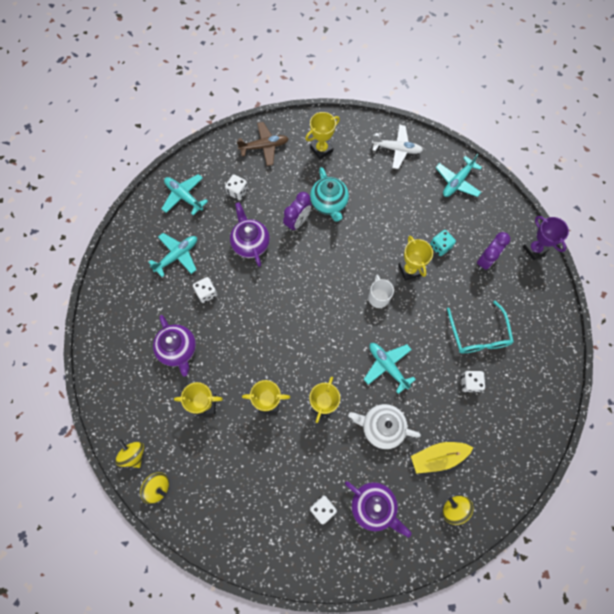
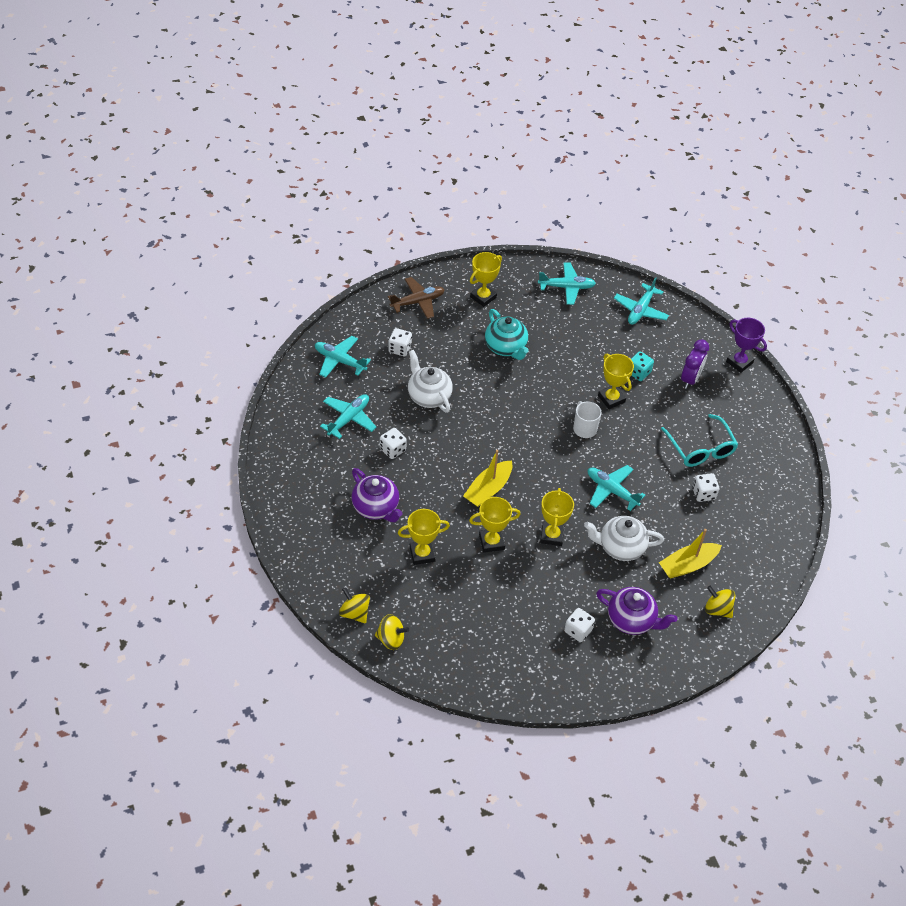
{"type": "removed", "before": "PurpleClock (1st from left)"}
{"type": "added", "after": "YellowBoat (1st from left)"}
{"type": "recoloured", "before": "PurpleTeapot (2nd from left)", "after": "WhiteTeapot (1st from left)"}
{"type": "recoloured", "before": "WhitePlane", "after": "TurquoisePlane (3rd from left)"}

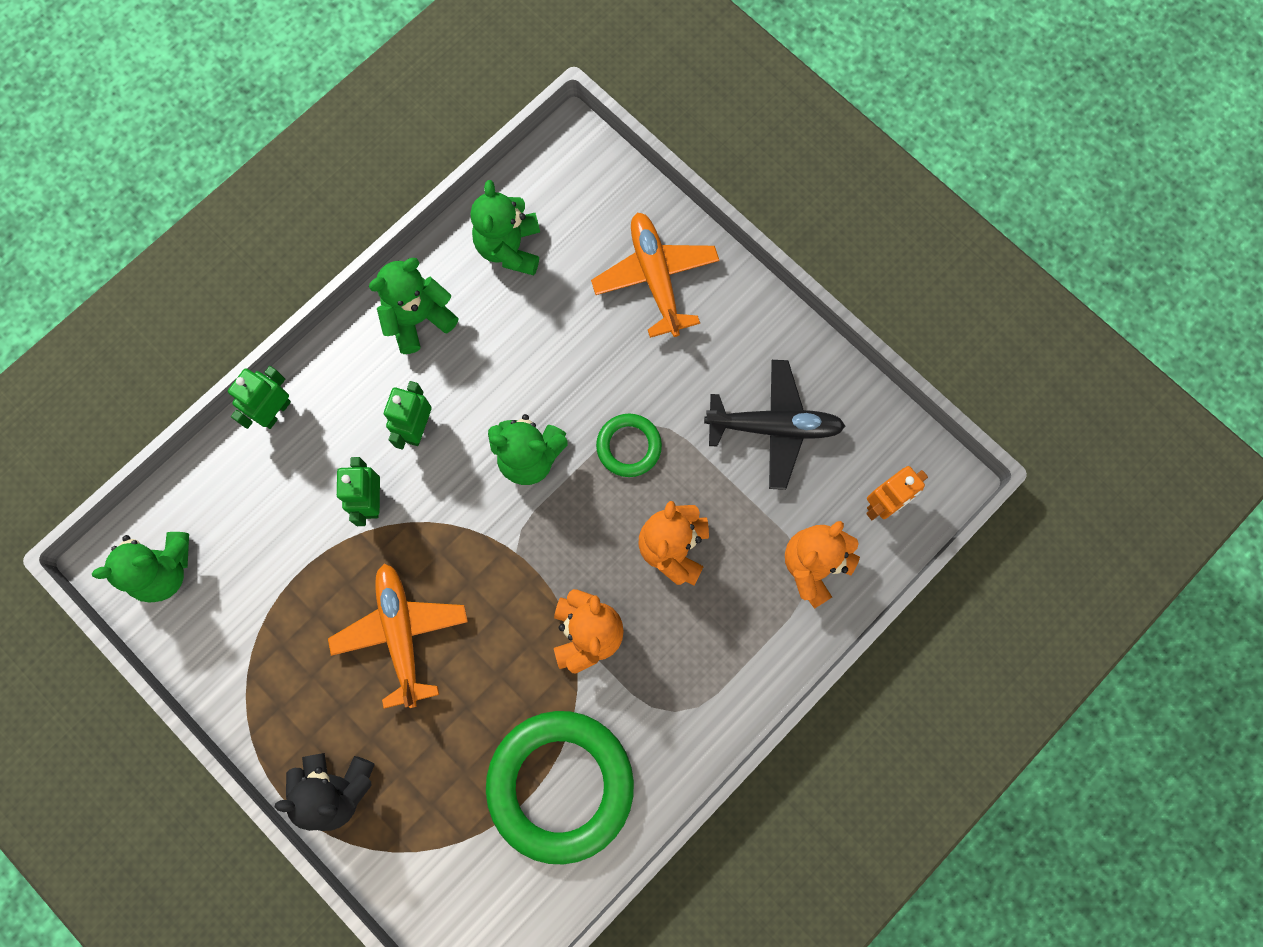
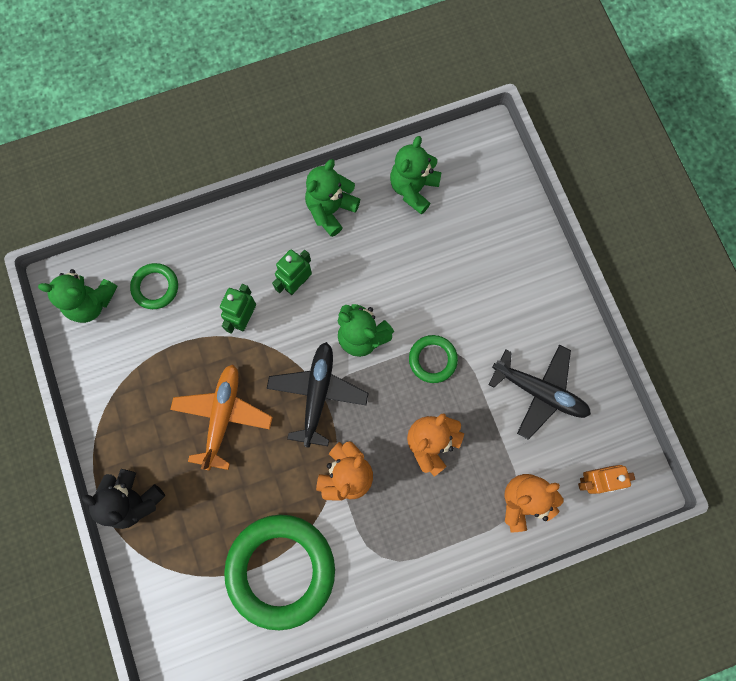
{"type": "removed", "before": "GreenRobot (1st from left)"}
{"type": "removed", "before": "OrangePlane (2nd from left)"}
{"type": "added", "after": "GreenRing (1st from left)"}
{"type": "added", "after": "BlackPlane (1st from left)"}
{"type": "turned", "before": "GreenTeddyBear (2nd from left)", "turn": -45}

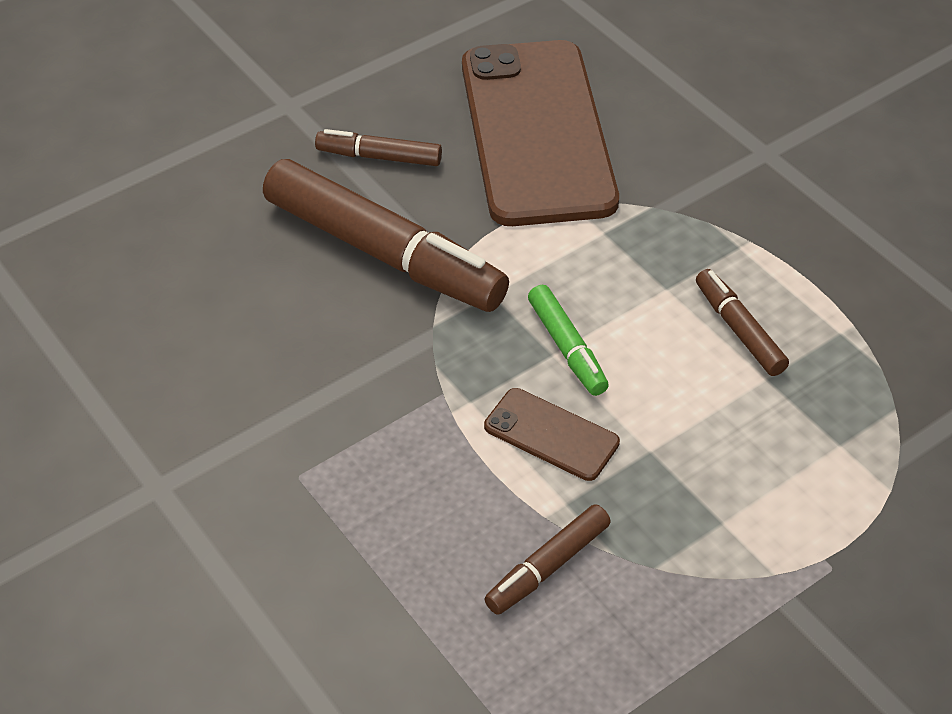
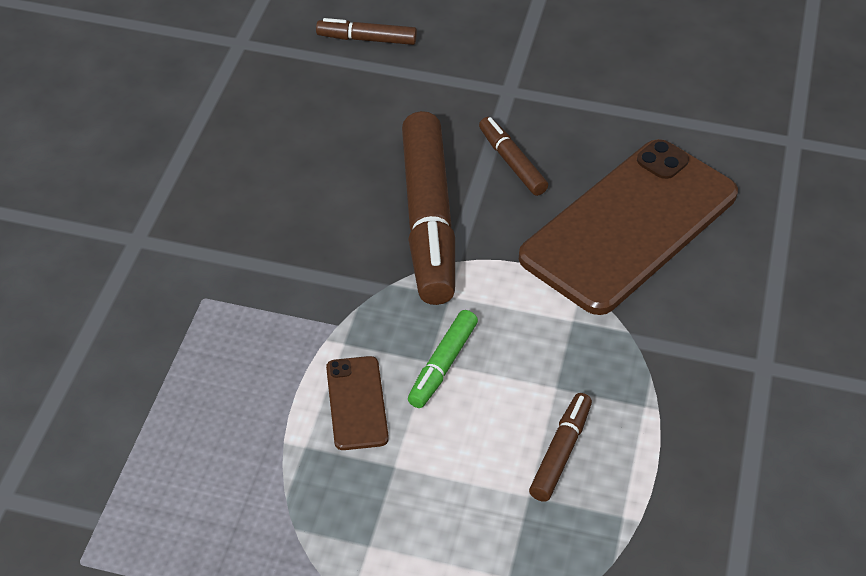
{"type": "moved", "before": "BrownMarker (3rd from left in the first image)", "after": "BrownMarker (1st from left)"}

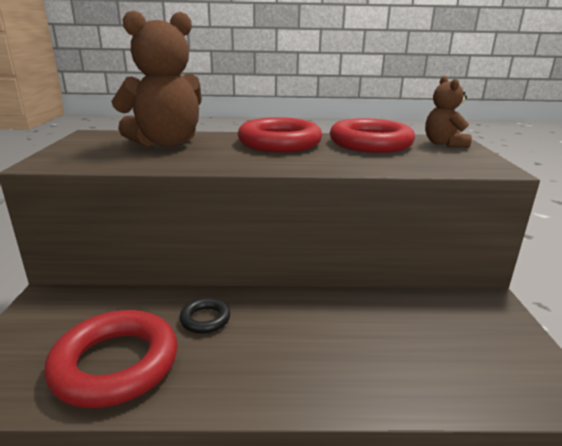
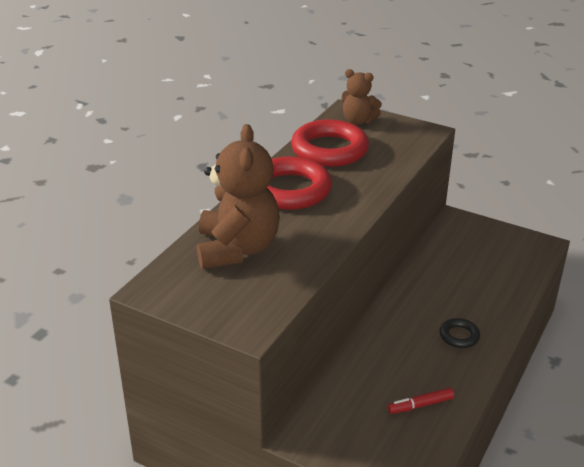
{"type": "moved", "before": "BlackRing"}
{"type": "replaced", "before": "RedRing (1st from left)", "after": "RedMarker"}

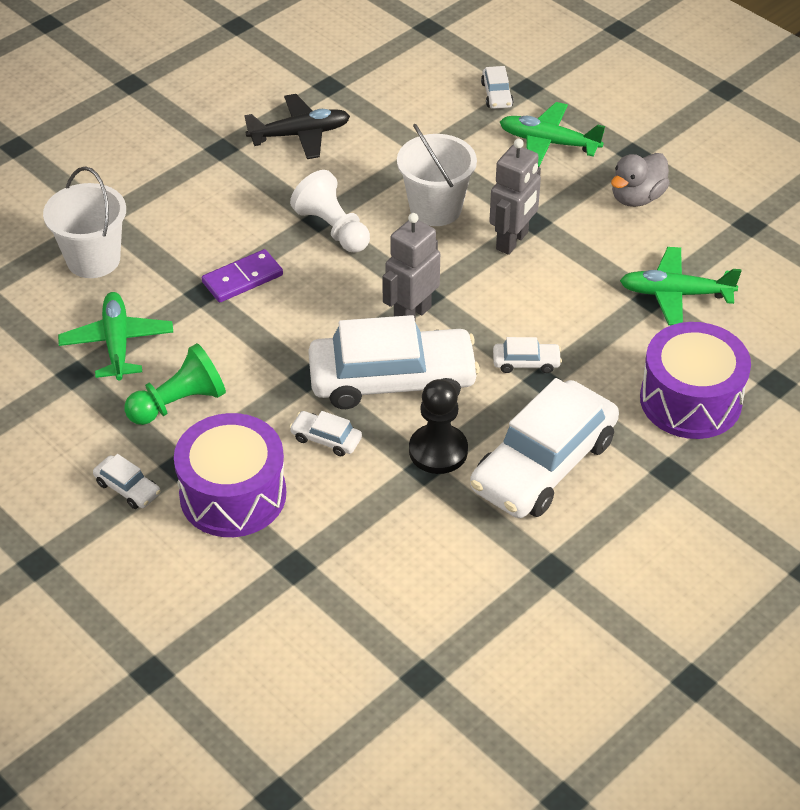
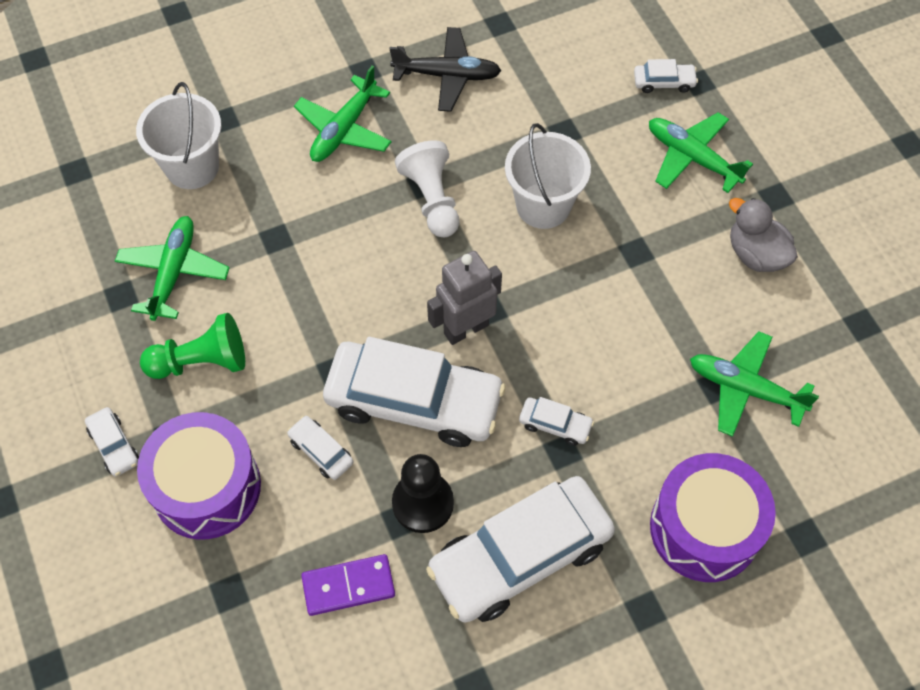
{"type": "removed", "before": "GreyRobot (2nd from left)"}
{"type": "added", "after": "GreenPlane (2nd from left)"}
{"type": "moved", "before": "PurpleDomino"}
{"type": "turned", "before": "WhiteCar (4th from left in the first image)", "turn": -105}
{"type": "turned", "before": "GreyDuck", "turn": 75}

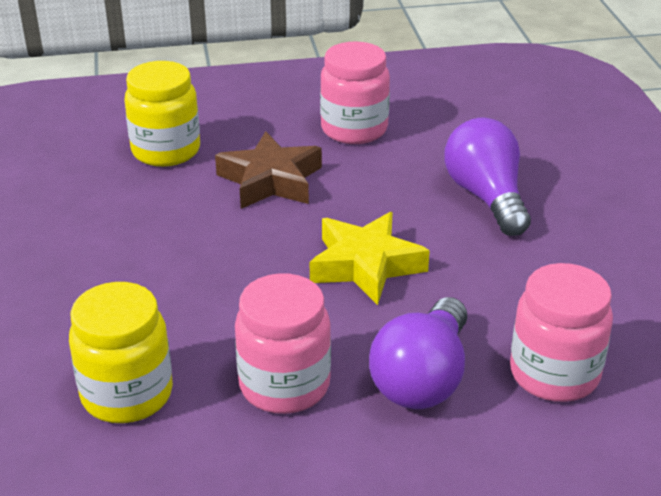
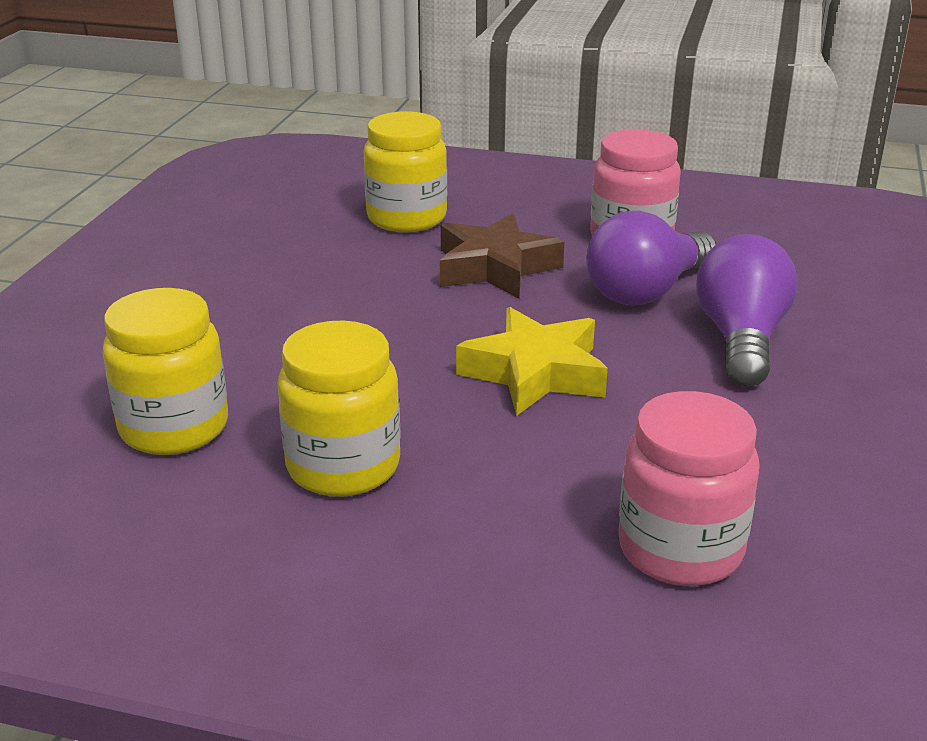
{"type": "moved", "before": "PurpleLightBulb (1st from left)"}
{"type": "recoloured", "before": "PinkJar (1st from left)", "after": "YellowJar (2nd from left)"}

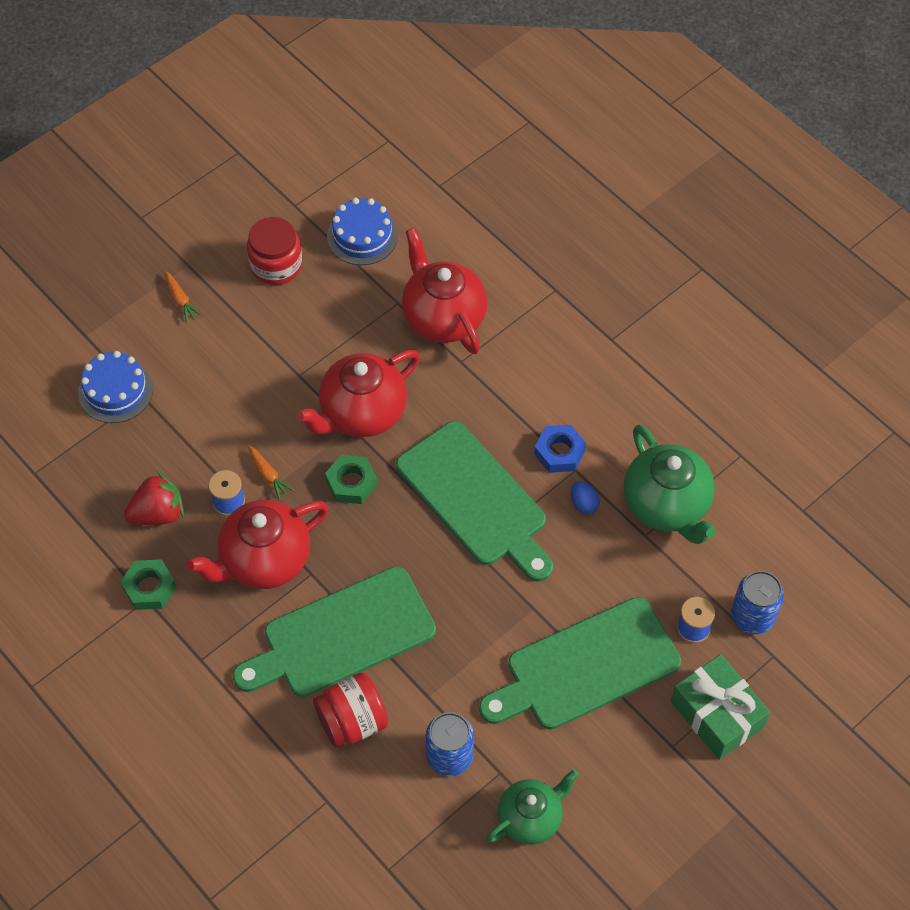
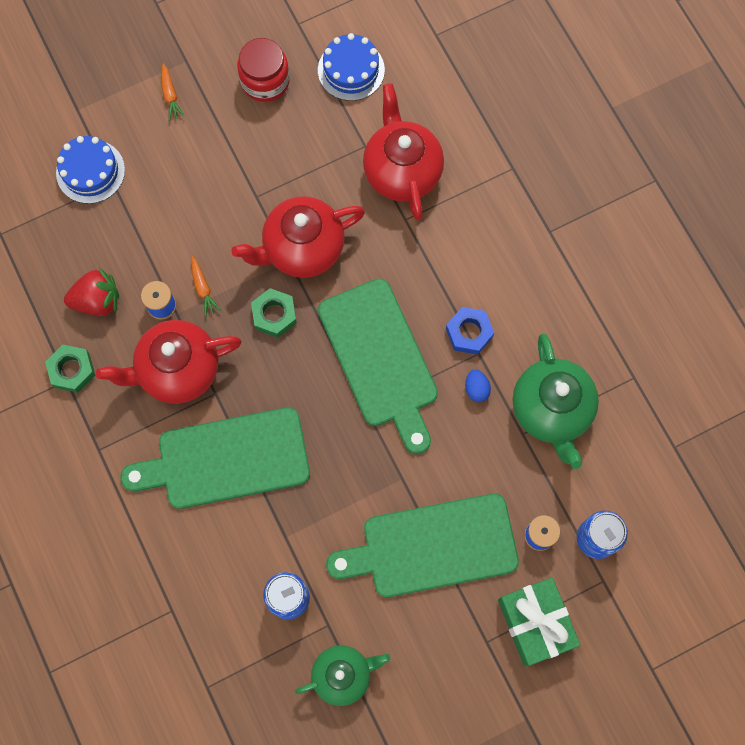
{"type": "removed", "before": "RedJar (2nd from left)"}

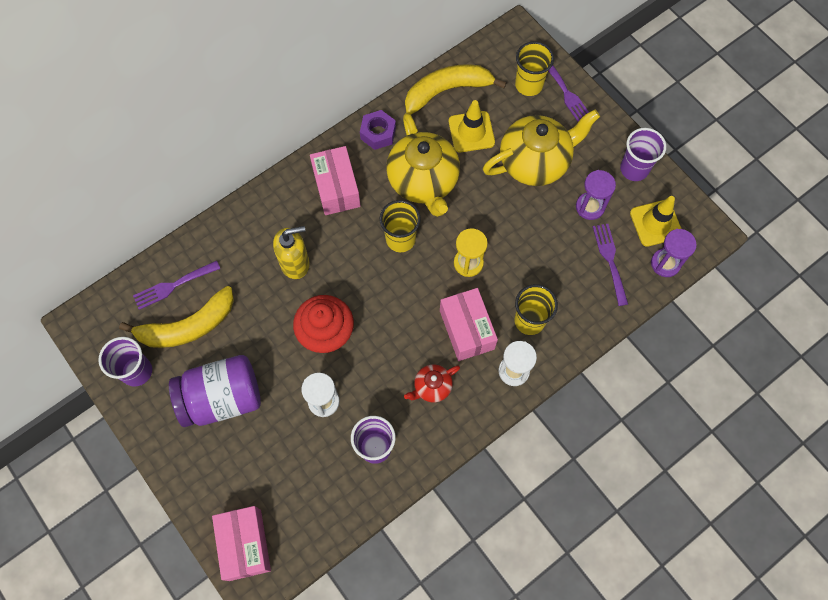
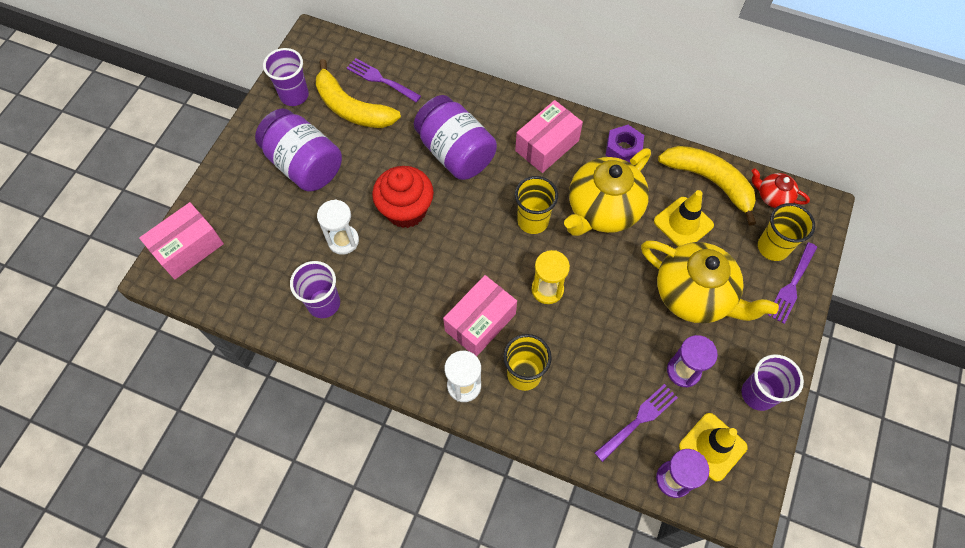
{"type": "moved", "before": "RedTeapot"}
{"type": "replaced", "before": "YellowSoapDispenser", "after": "PurpleJar (2nd from left)"}

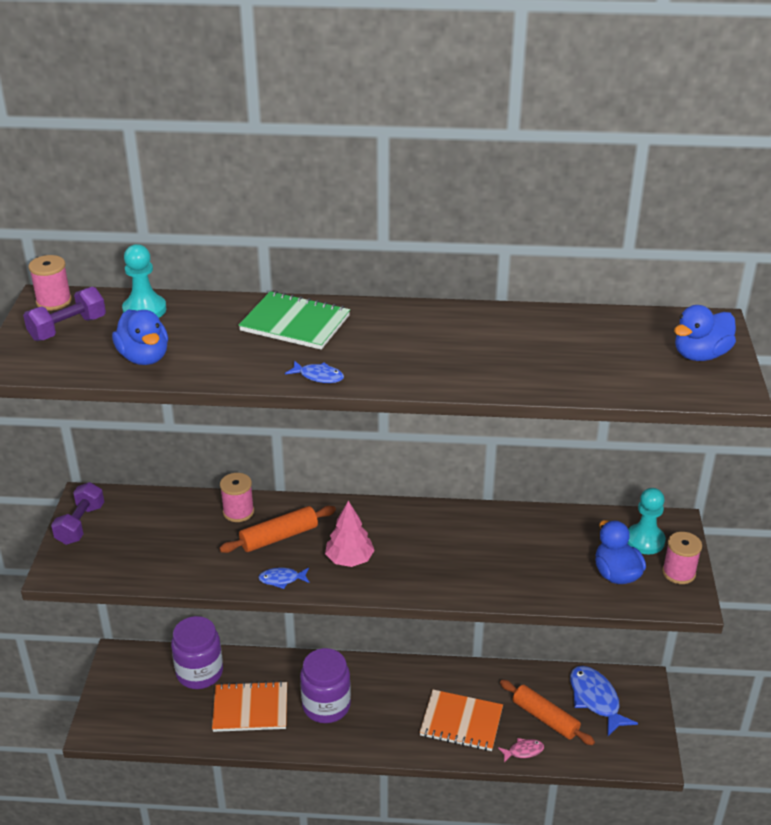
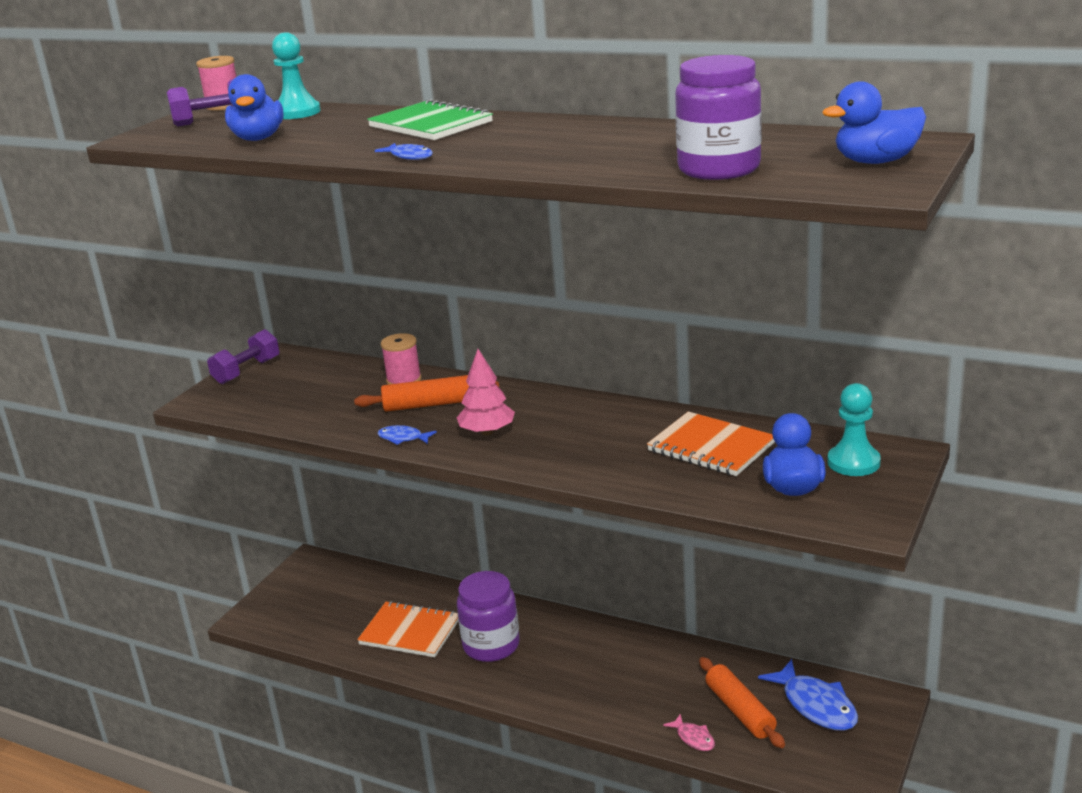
{"type": "removed", "before": "PinkSpool (3rd from left)"}
{"type": "moved", "before": "PurpleJar (1st from left in the first image)", "after": "PurpleJar (2nd from left)"}
{"type": "moved", "before": "OrangeNotebook (2nd from left)"}
{"type": "turned", "before": "PinkFish", "turn": 45}
{"type": "turned", "before": "BlueFish (3rd from left)", "turn": 150}

